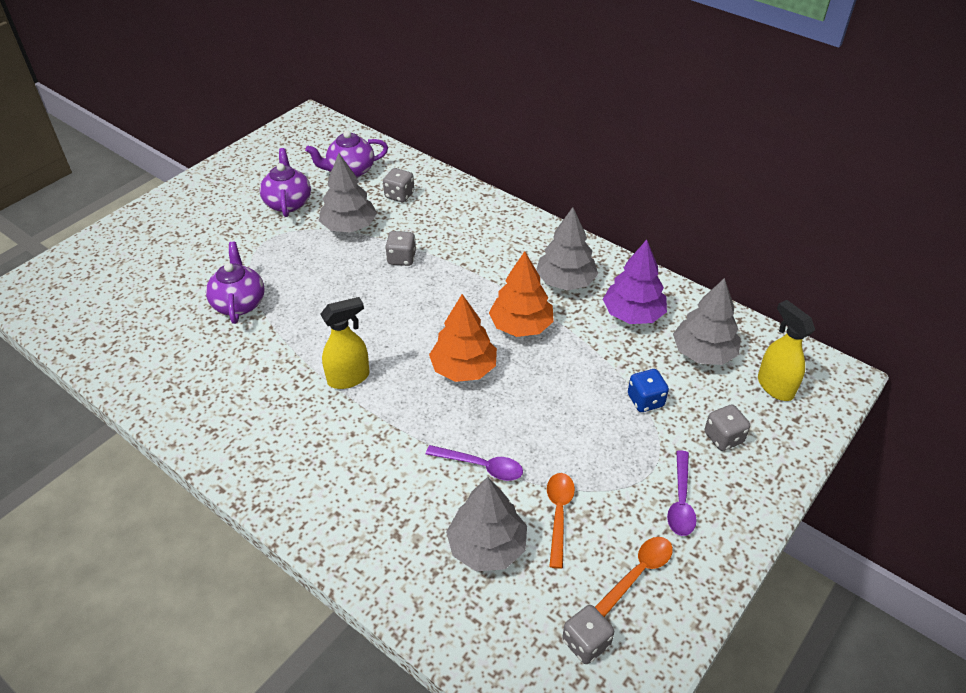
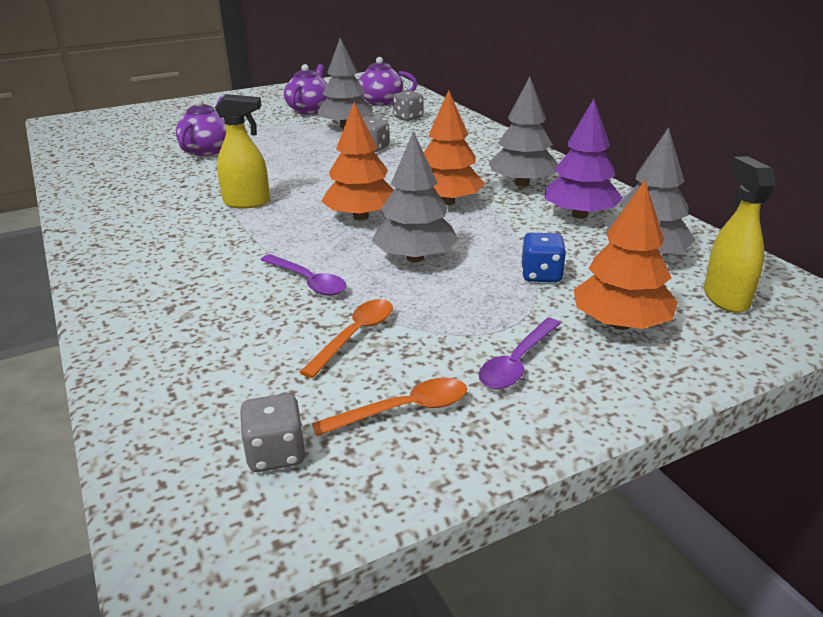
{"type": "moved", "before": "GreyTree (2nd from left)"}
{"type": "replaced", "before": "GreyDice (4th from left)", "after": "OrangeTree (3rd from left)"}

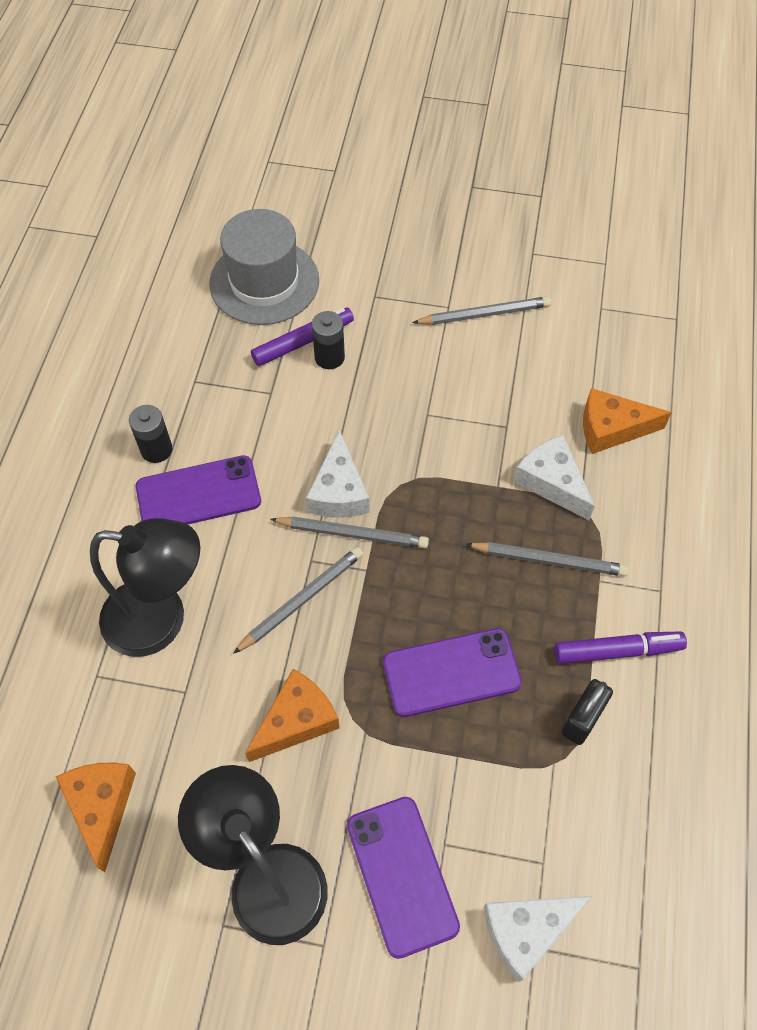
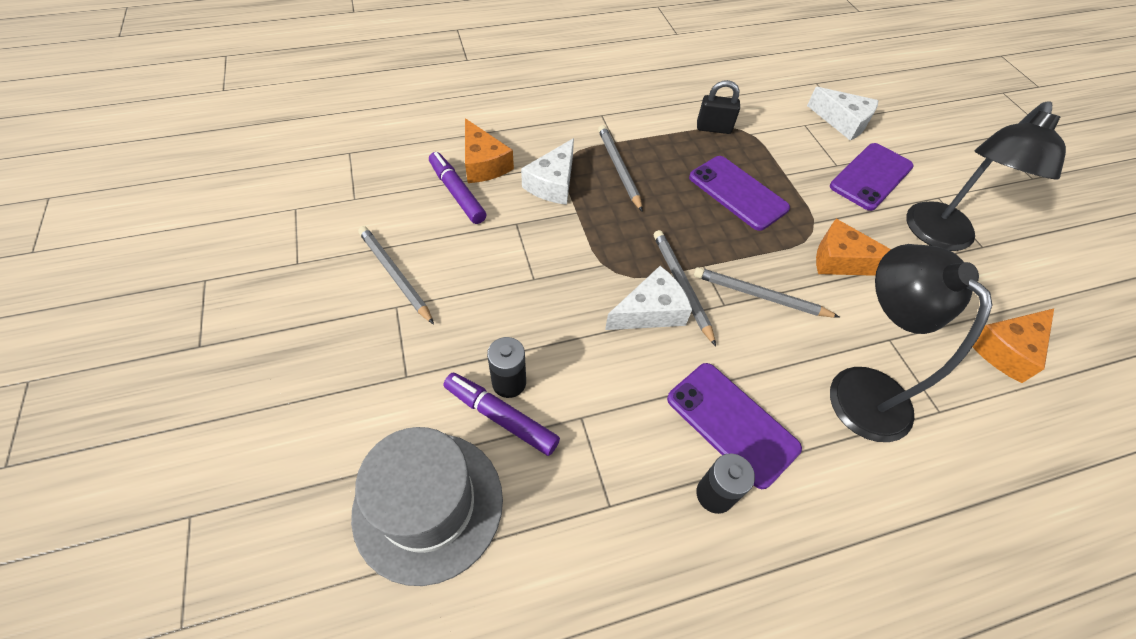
{"type": "moved", "before": "PurpleMarker (2nd from left in the first image)", "after": "PurpleMarker (1st from left)"}

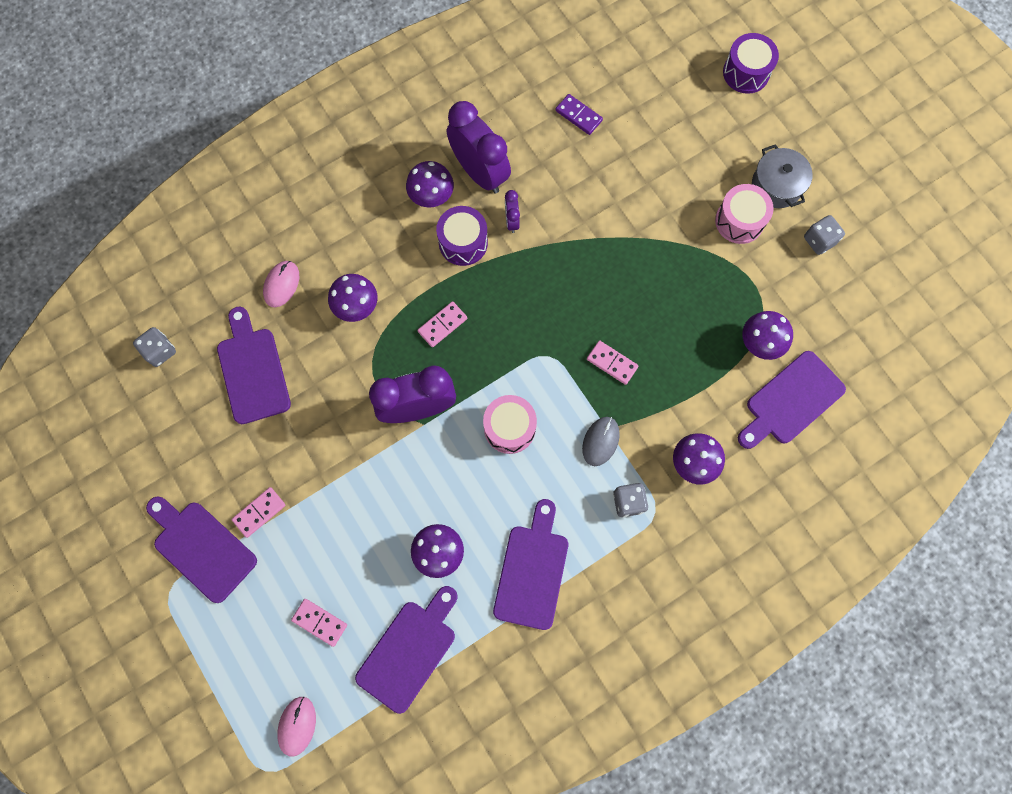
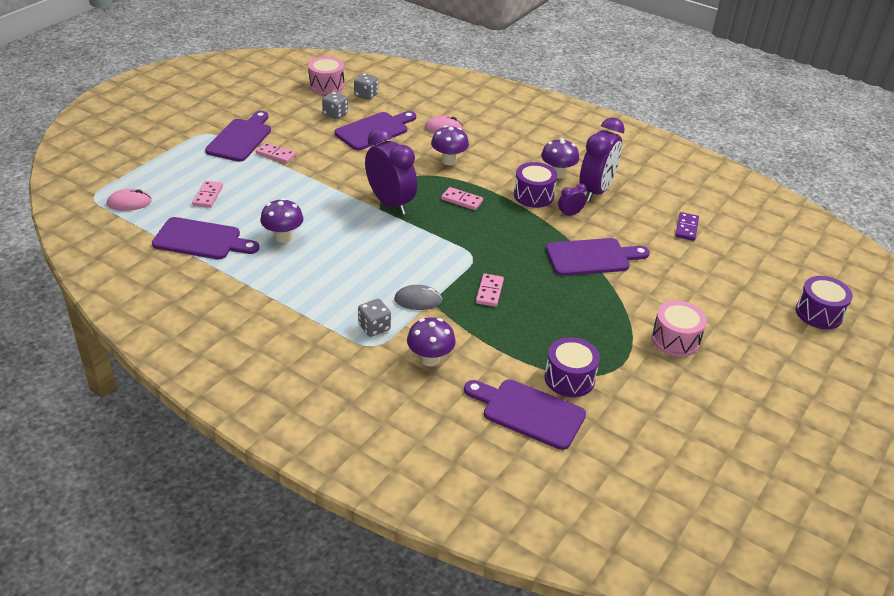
{"type": "removed", "before": "GreyPot"}
{"type": "moved", "before": "PinkDrum (1st from left)"}
{"type": "moved", "before": "PurpleCuttingBoard (4th from left in the first image)", "after": "PurpleCuttingBoard (5th from left)"}
{"type": "moved", "before": "GreyDice (3rd from left in the first image)", "after": "GreyDice (1st from left)"}
{"type": "replaced", "before": "PurpleMushroom (5th from left)", "after": "PurpleDrum (2nd from left)"}

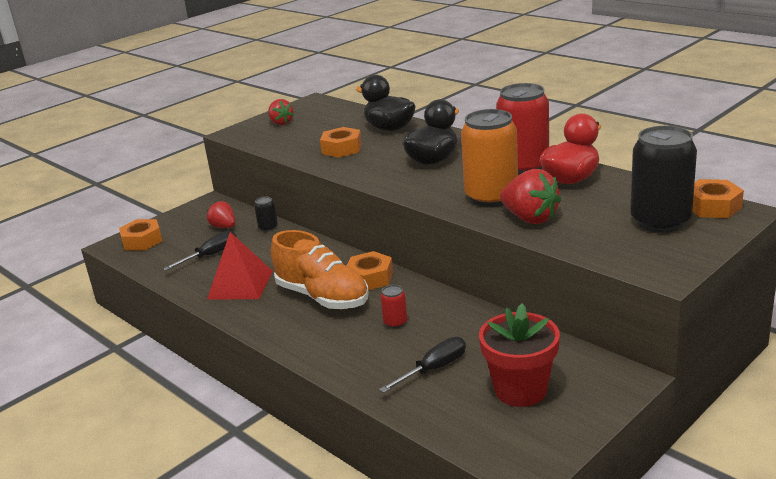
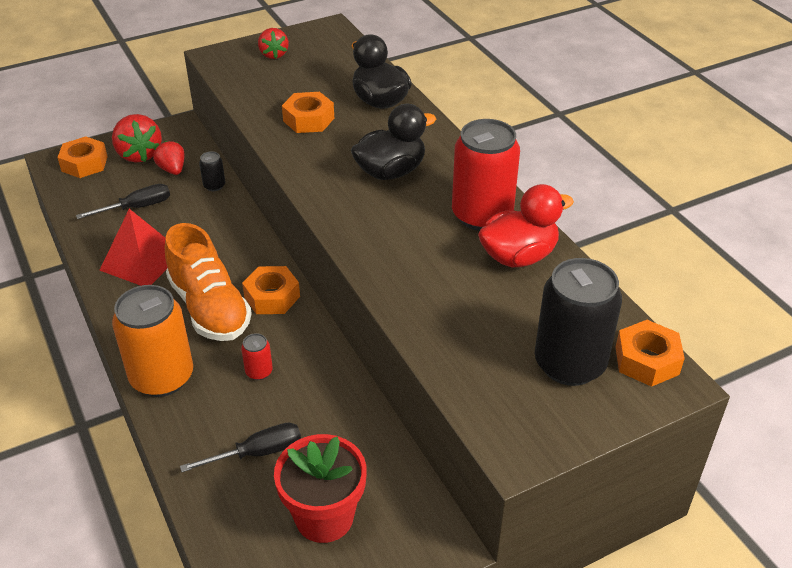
{"type": "moved", "before": "OrangeCan"}
{"type": "moved", "before": "RedStrawberry (3rd from left in the first image)", "after": "RedStrawberry (1st from left)"}

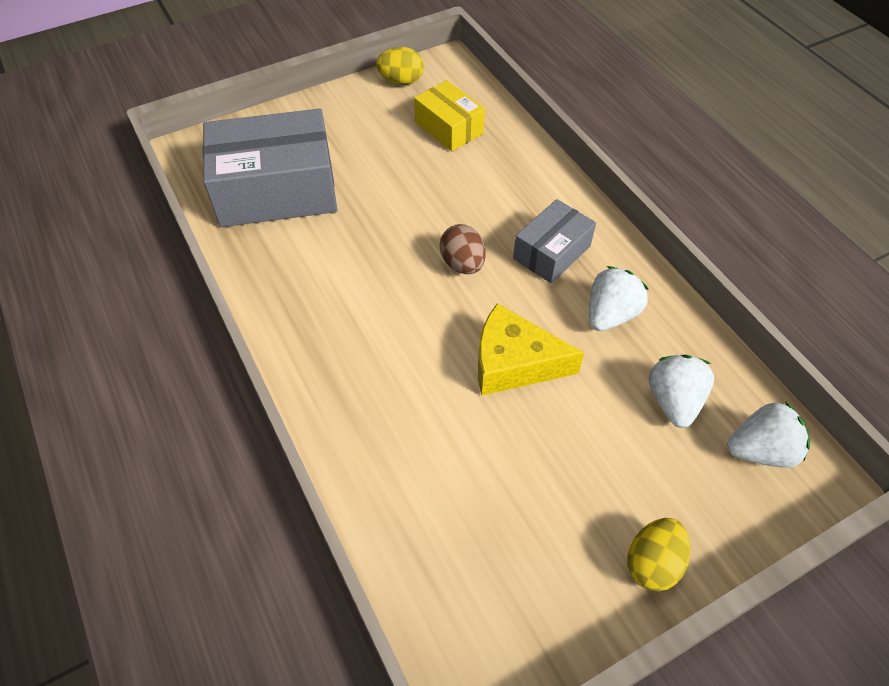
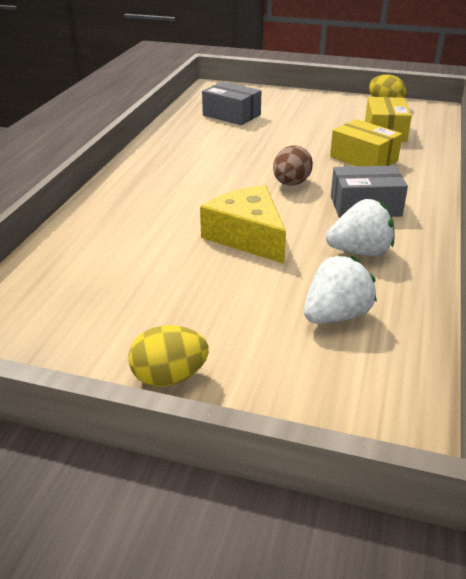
{"type": "removed", "before": "WhiteStrawberry (3rd from left)"}
{"type": "added", "after": "YellowBox (1st from left)"}
{"type": "resized", "before": "GreyBox (1st from left)", "scale": 0.54}

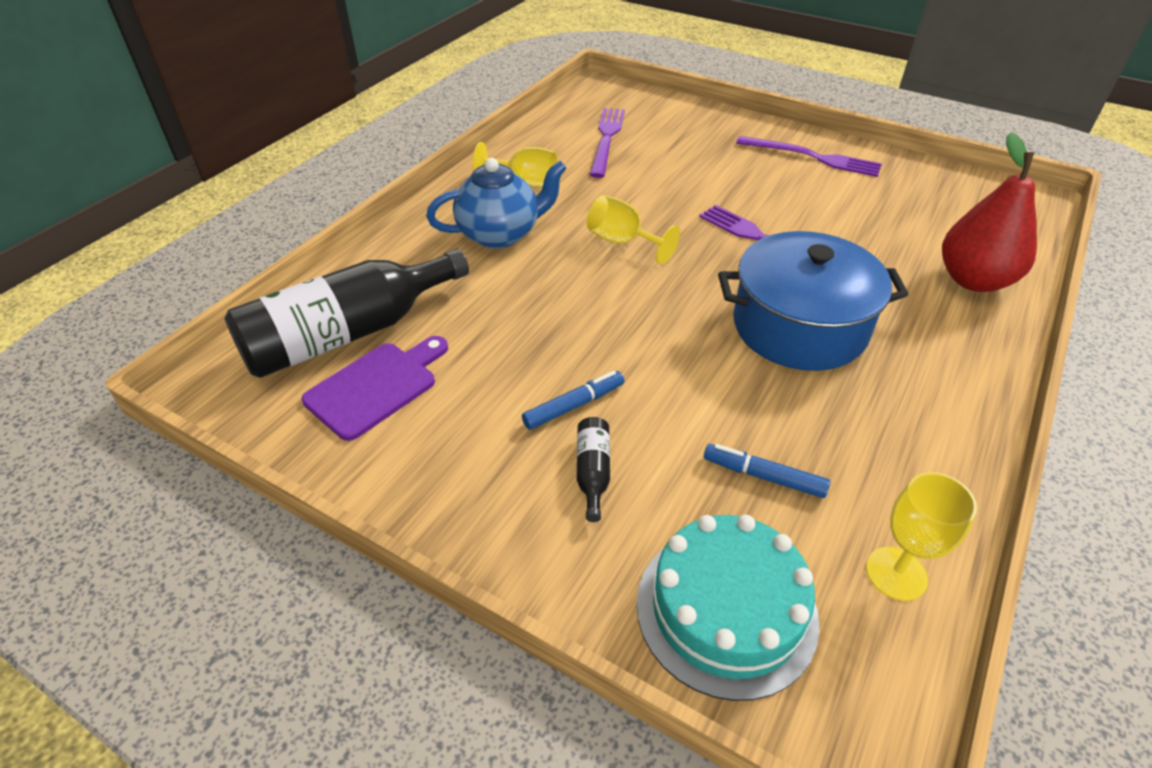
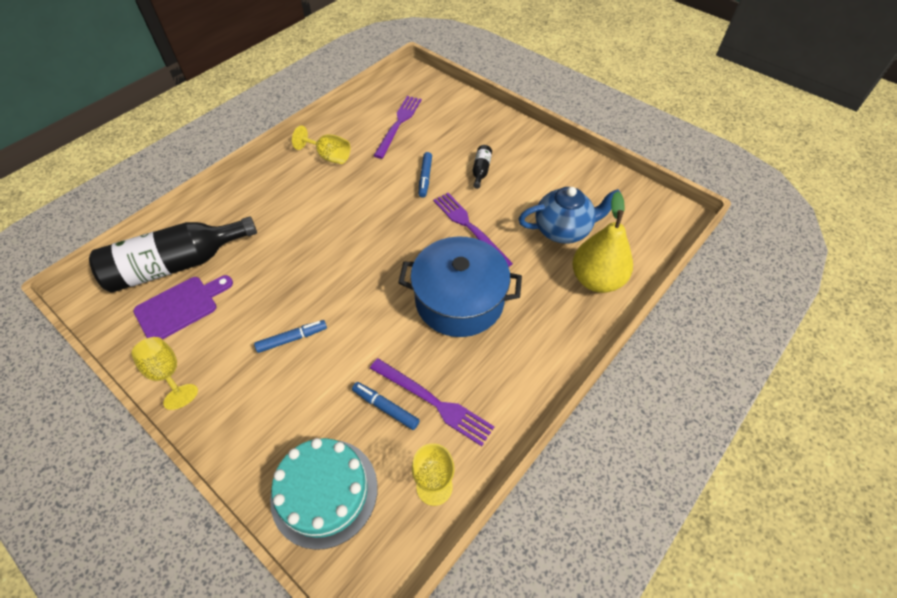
{"type": "added", "after": "BlueMarker (3rd from left)"}
{"type": "moved", "before": "BlueTeapot"}
{"type": "moved", "before": "BlackBottle (2nd from left)"}
{"type": "moved", "before": "YellowGoblet (2nd from left in the first image)", "after": "YellowGoblet (1st from left)"}
{"type": "moved", "before": "PurpleFork (3rd from left in the first image)", "after": "PurpleFork (2nd from left)"}
{"type": "recoloured", "before": "RedPear", "after": "YellowPear"}

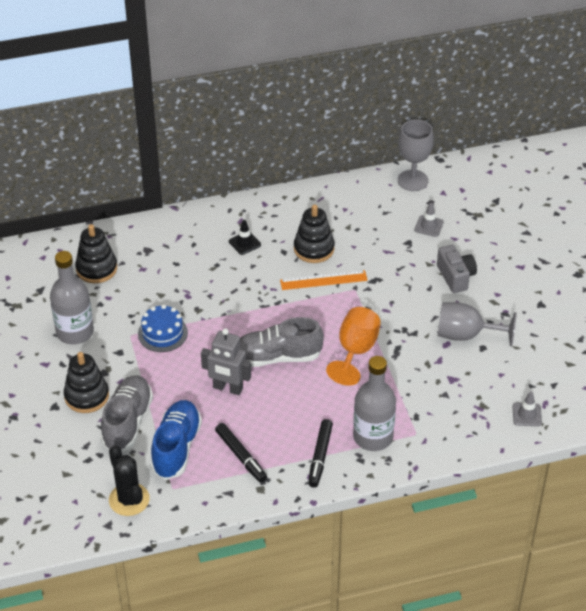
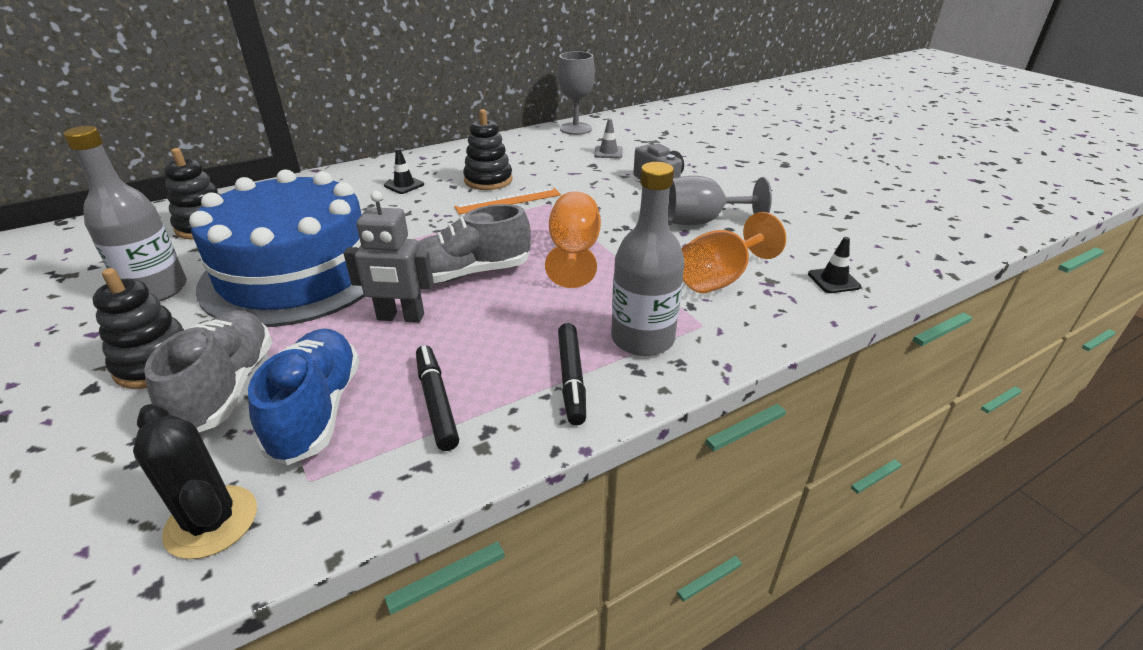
{"type": "added", "after": "OrangeGoblet (2nd from left)"}
{"type": "recoloured", "before": "GreyTrafficCone (2nd from left)", "after": "BlackTrafficCone (2nd from left)"}
{"type": "turned", "before": "BlackMarker (1st from left)", "turn": -150}
{"type": "resized", "before": "BlueCake", "scale": 2.49}

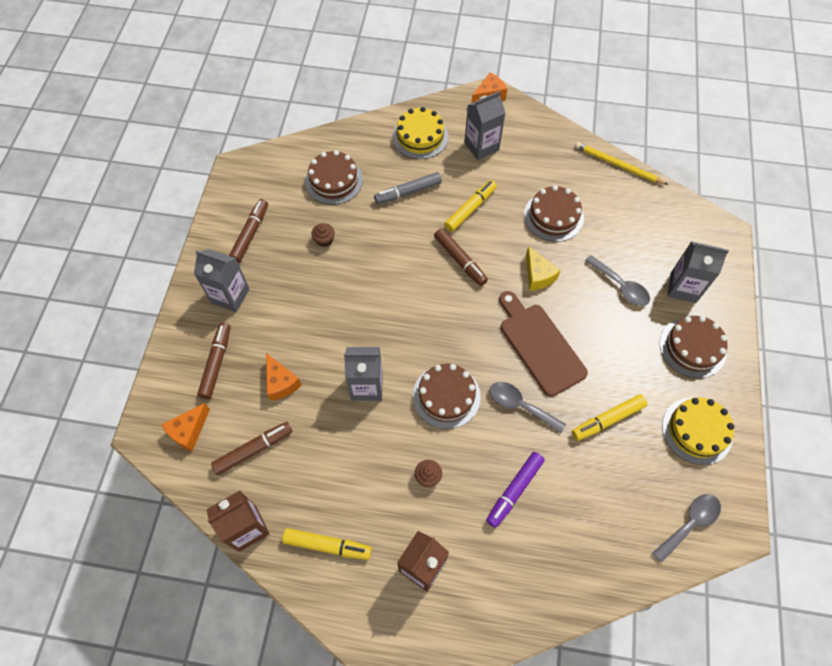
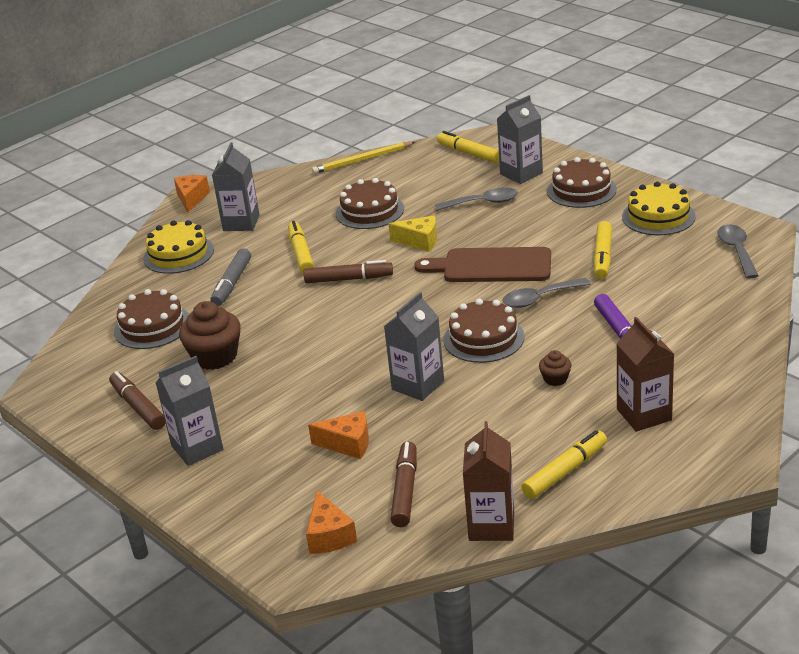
{"type": "removed", "before": "BrownMarker (1st from left)"}
{"type": "added", "after": "YellowMarker (2nd from left)"}
{"type": "resized", "before": "BrownCupcake (1st from left)", "scale": 2.01}

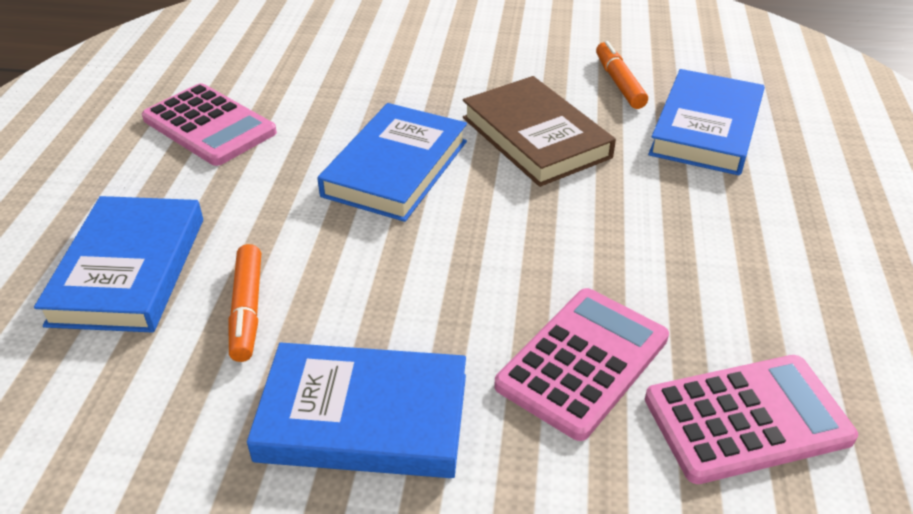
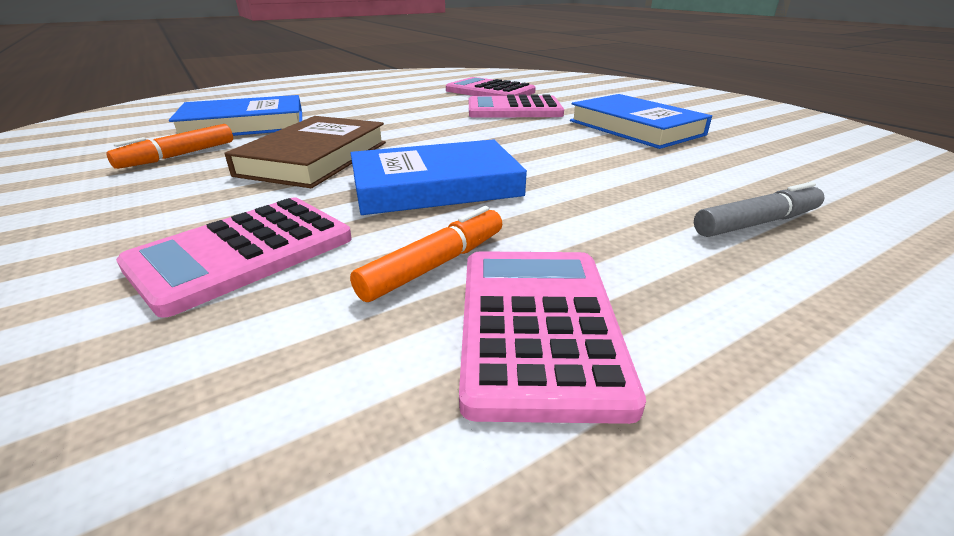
{"type": "added", "after": "PinkCalculator (1st from left)"}
{"type": "moved", "before": "OrangeMarker (1st from left in the first image)", "after": "OrangeMarker (2nd from left)"}
{"type": "replaced", "before": "BlueBook (1st from left)", "after": "GreyMarker"}

